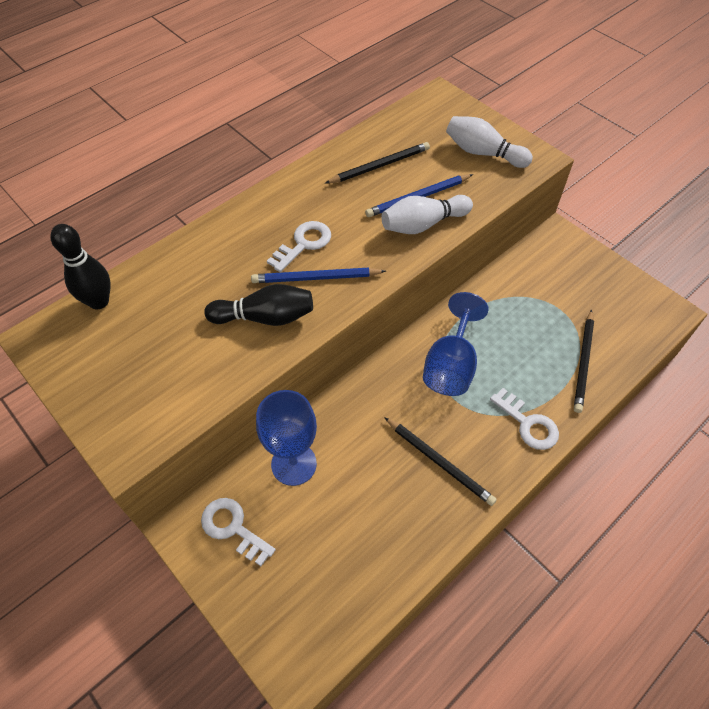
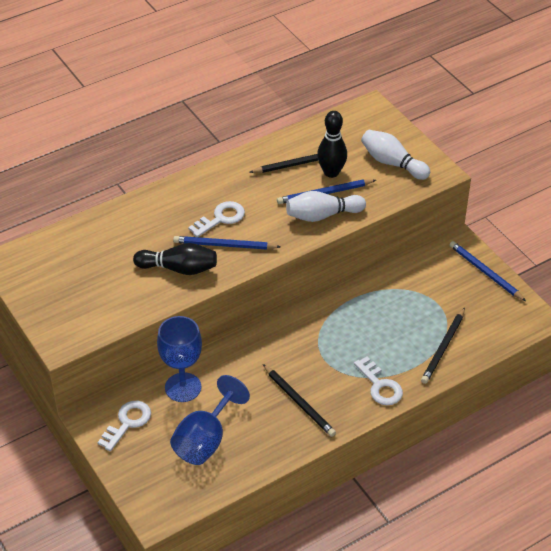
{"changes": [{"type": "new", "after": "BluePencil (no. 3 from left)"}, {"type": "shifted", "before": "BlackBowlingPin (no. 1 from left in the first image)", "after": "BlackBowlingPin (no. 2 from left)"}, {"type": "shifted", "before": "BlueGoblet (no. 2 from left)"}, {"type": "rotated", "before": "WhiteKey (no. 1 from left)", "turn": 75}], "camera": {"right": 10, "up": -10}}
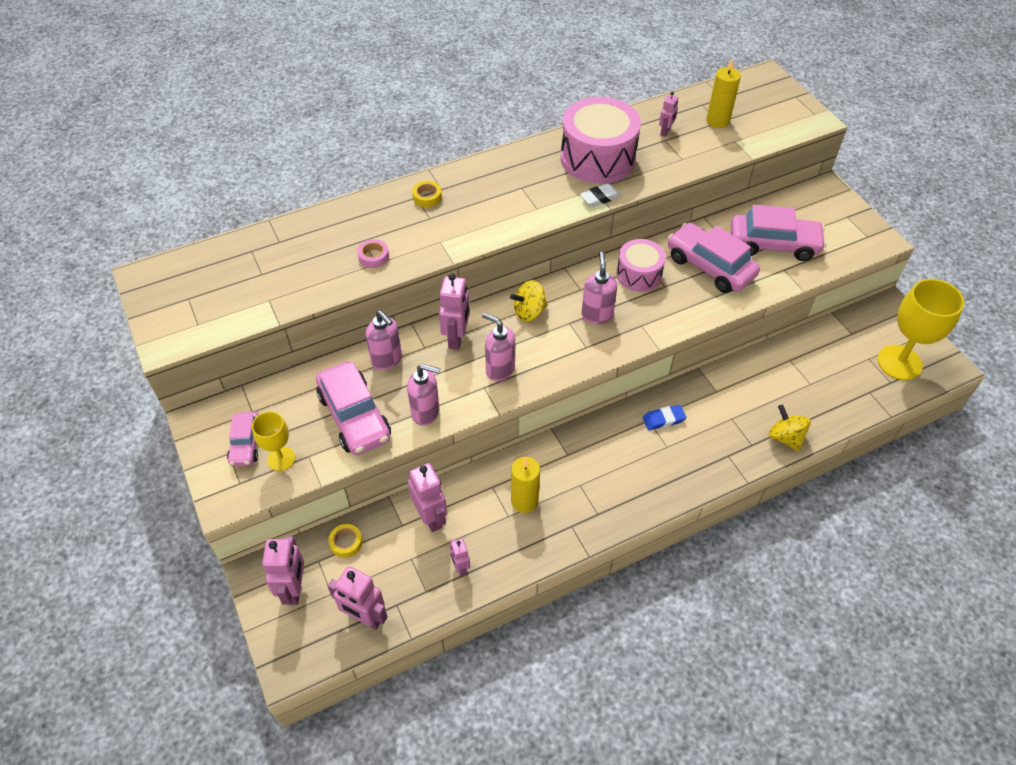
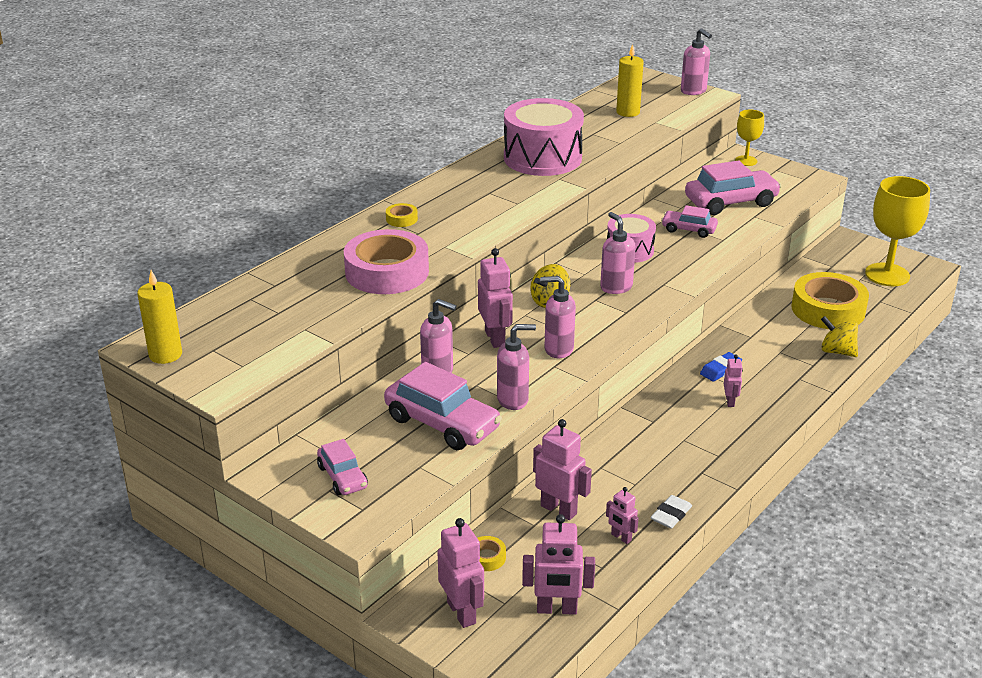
{"changes": [{"type": "new", "after": "PinkSoapDispenser (no. 5 from left)"}, {"type": "new", "after": "YellowTape (no. 3 from left)"}, {"type": "shifted", "before": "YellowGoblet (no. 1 from left)"}, {"type": "shifted", "before": "YellowCandle (no. 1 from left)"}, {"type": "shifted", "before": "WhiteEraser"}, {"type": "shifted", "before": "PinkRobot (no. 6 from left)"}, {"type": "scaled", "before": "PinkTape", "scale": 2.46}, {"type": "scaled", "before": "PinkCar (no. 3 from left)", "scale": 0.57}], "camera": {"right": -25, "up": -20}}
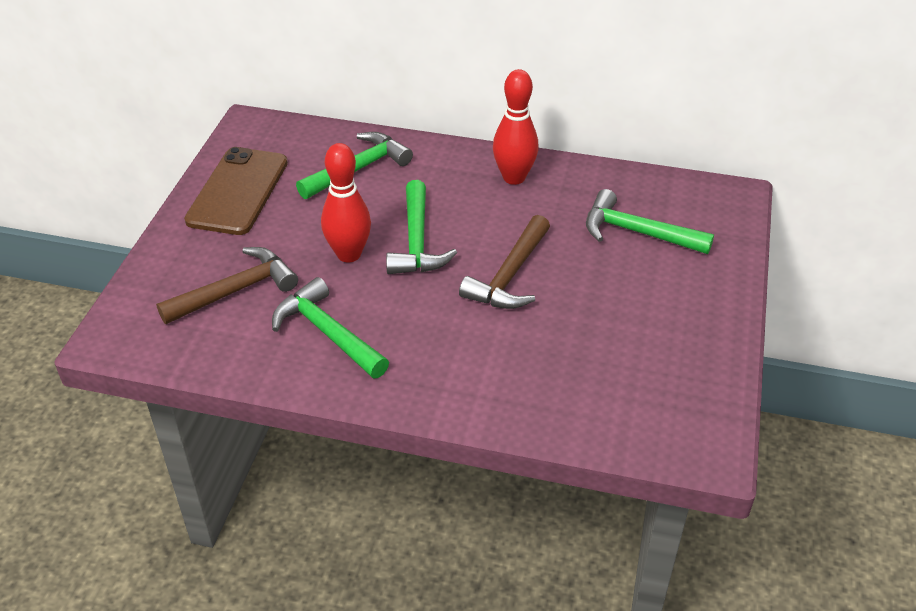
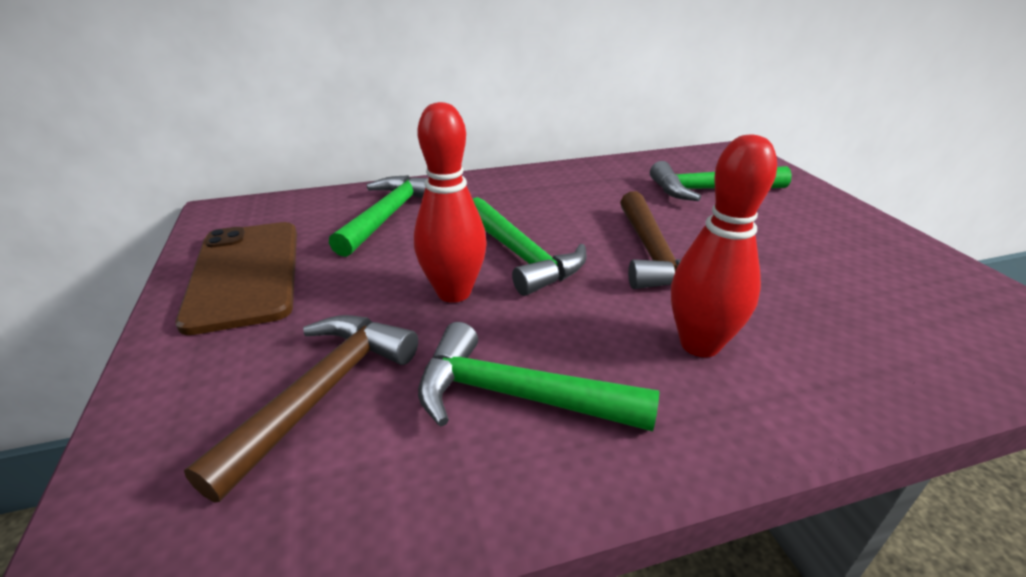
{"changes": [{"type": "shifted", "before": "RedBowlingPin (no. 2 from left)"}], "camera": {"right": -30, "up": -10}}
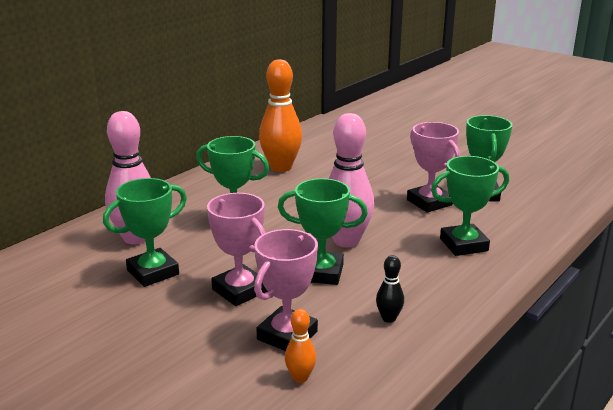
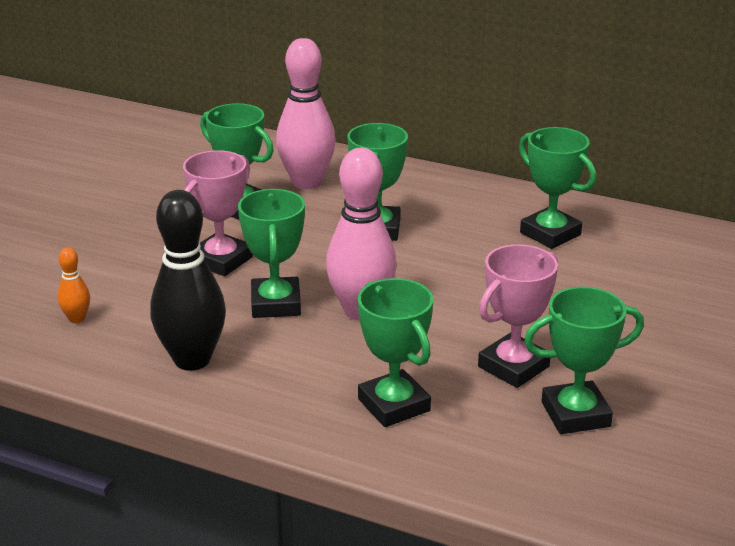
{"changes": [{"type": "gone", "before": "PinkTrophy (no. 2 from left)"}, {"type": "swapped", "before": "OrangeBowlingPin (no. 1 from left)", "after": "GreenTrophy (no. 5 from left)"}, {"type": "scaled", "before": "BlackBowlingPin", "scale": 2.21}], "camera": {"right": 75, "up": 5}}
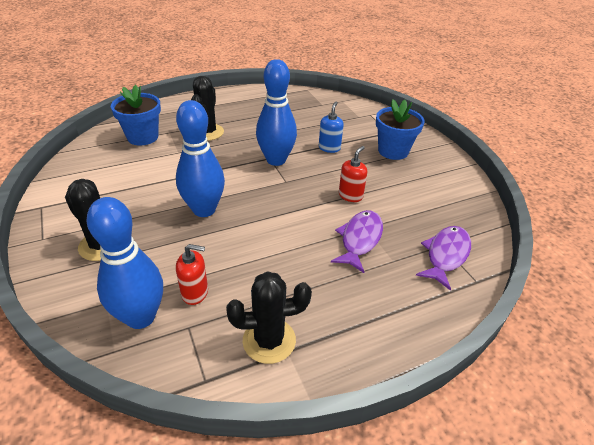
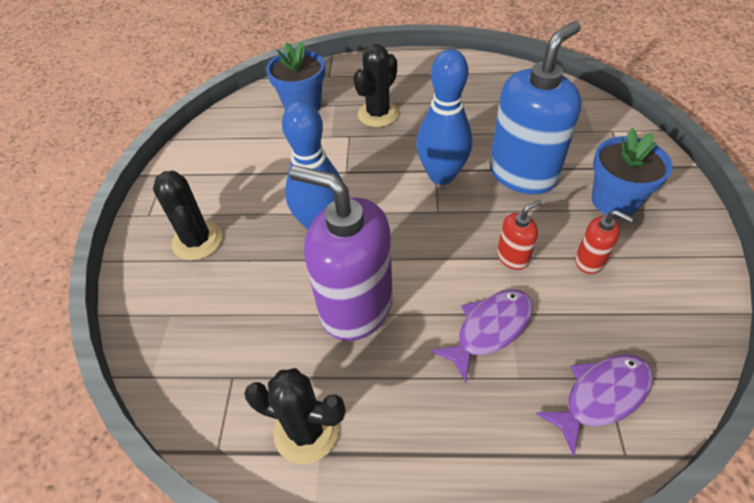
{"changes": [{"type": "gone", "before": "BlueBowlingPin (no. 1 from left)"}, {"type": "new", "after": "PurpleSoapDispenser"}, {"type": "shifted", "before": "RedSoapDispenser (no. 1 from left in the first image)", "after": "RedSoapDispenser (no. 2 from left)"}, {"type": "scaled", "before": "BlueSoapDispenser", "scale": 2.25}], "camera": {"right": 30, "up": 10}}
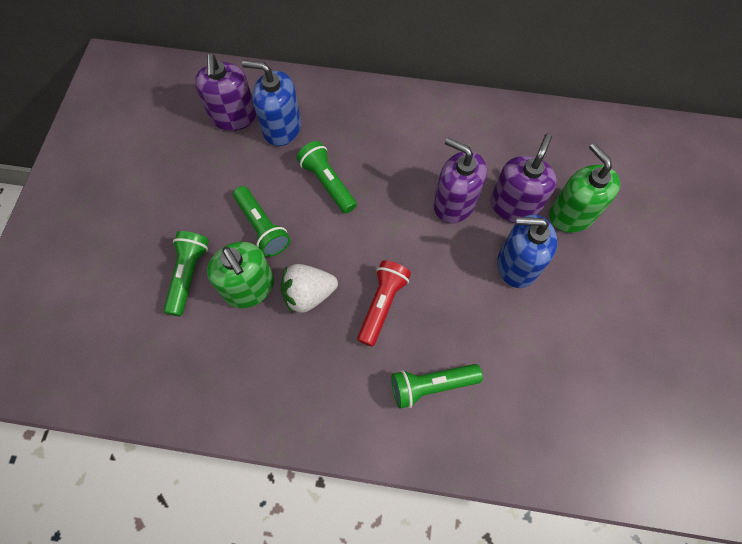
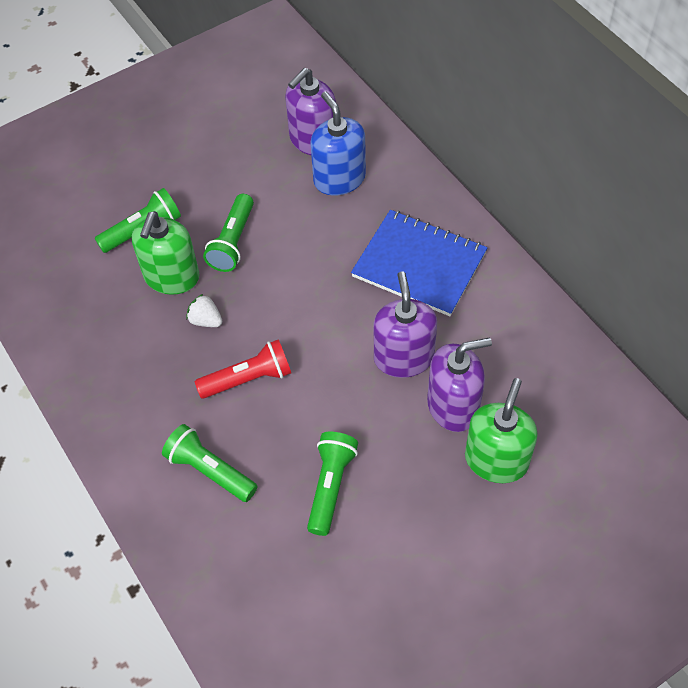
{"changes": [{"type": "gone", "before": "BlueSoapDispenser (no. 2 from left)"}, {"type": "new", "after": "BlueNotebook"}, {"type": "shifted", "before": "GreenFlashlight (no. 3 from left in the first image)", "after": "GreenFlashlight (no. 4 from left)"}, {"type": "scaled", "before": "WhiteStrawberry", "scale": 0.6}], "camera": {"right": 50, "up": -10}}
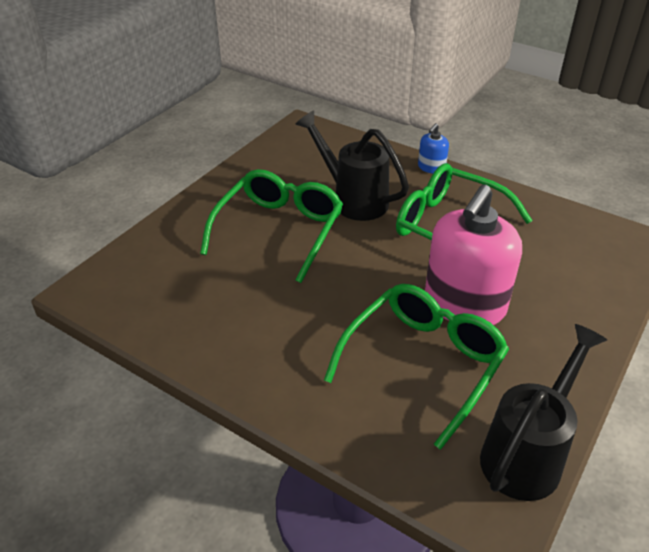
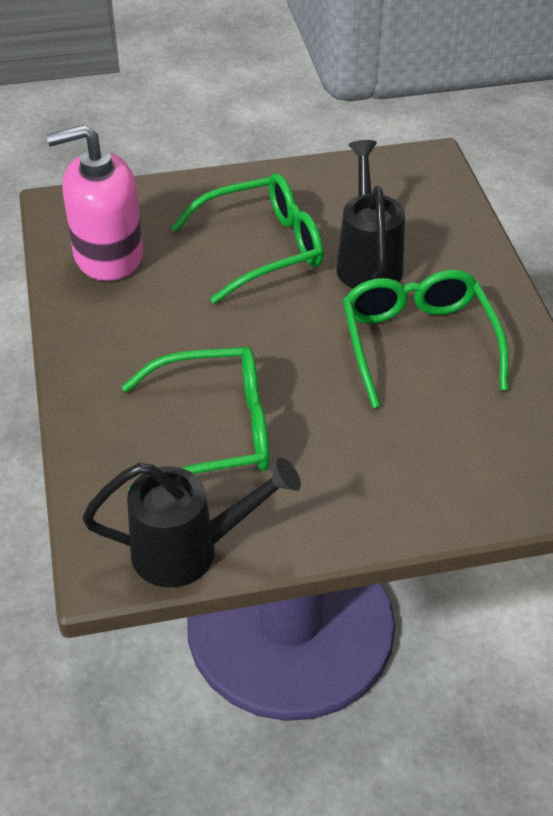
{"changes": [{"type": "gone", "before": "BlueSoapDispenser"}, {"type": "shifted", "before": "PinkSoapDispenser"}], "camera": {"right": 45, "up": 5}}
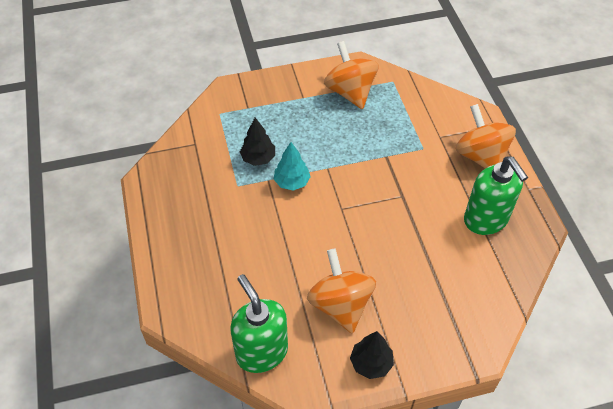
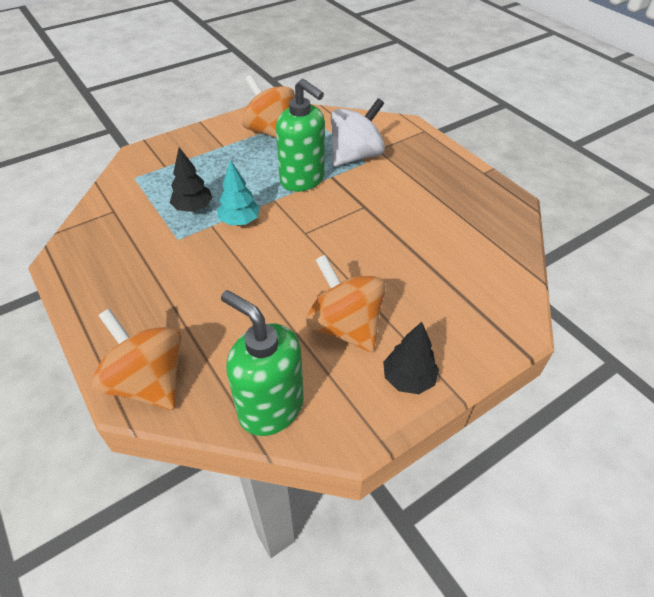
{"changes": [{"type": "new", "after": "WhiteSpinningTop"}, {"type": "shifted", "before": "OrangeSpinningTop (no. 3 from left in the first image)", "after": "OrangeSpinningTop (no. 1 from left)"}, {"type": "shifted", "before": "GreenSoapDispenser (no. 2 from left)"}], "camera": {"right": -20, "up": -5}}
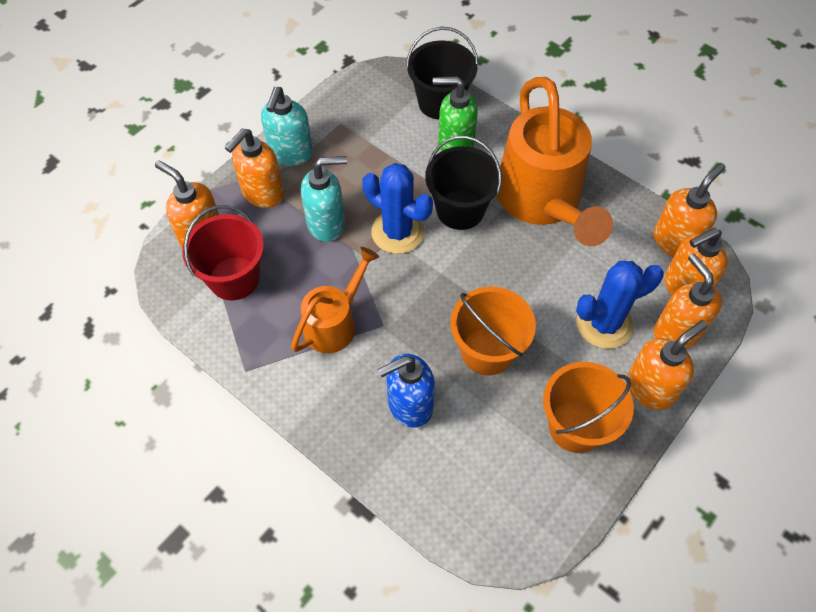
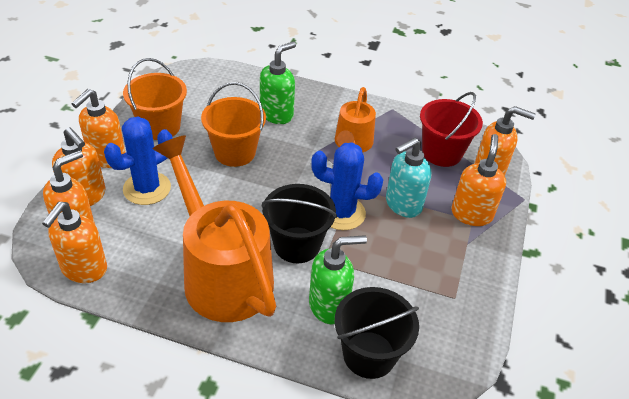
{"changes": [{"type": "gone", "before": "TurquoiseSoapDispenser (no. 1 from left)"}, {"type": "repainted", "before": "BlueSoapDispenser", "after": "GreenSoapDispenser (no. 1 from left)"}], "camera": {"right": 155, "up": -15}}
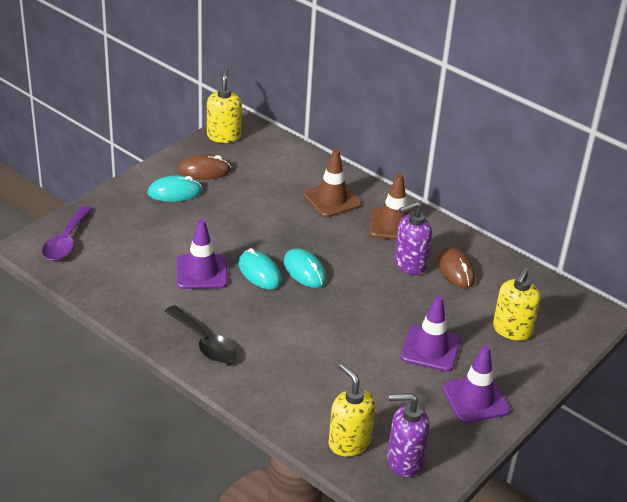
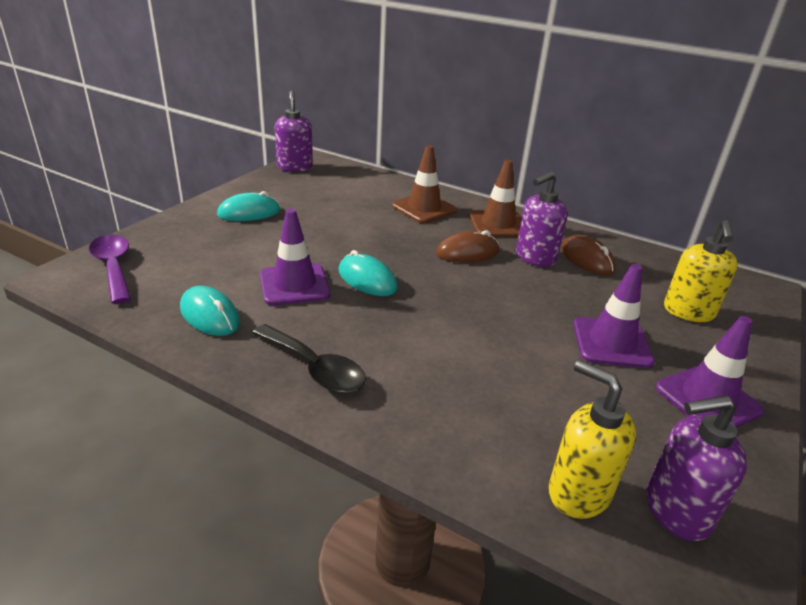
{"changes": [{"type": "shifted", "before": "BrownMouse (no. 1 from left)"}, {"type": "shifted", "before": "TurquoiseMouse (no. 3 from left in the first image)", "after": "TurquoiseMouse (no. 1 from left)"}, {"type": "repainted", "before": "YellowSoapDispenser (no. 1 from left)", "after": "PurpleSoapDispenser (no. 1 from left)"}, {"type": "rotated", "before": "PurpleSpoon", "turn": 150}], "camera": {"right": -10, "up": -5}}
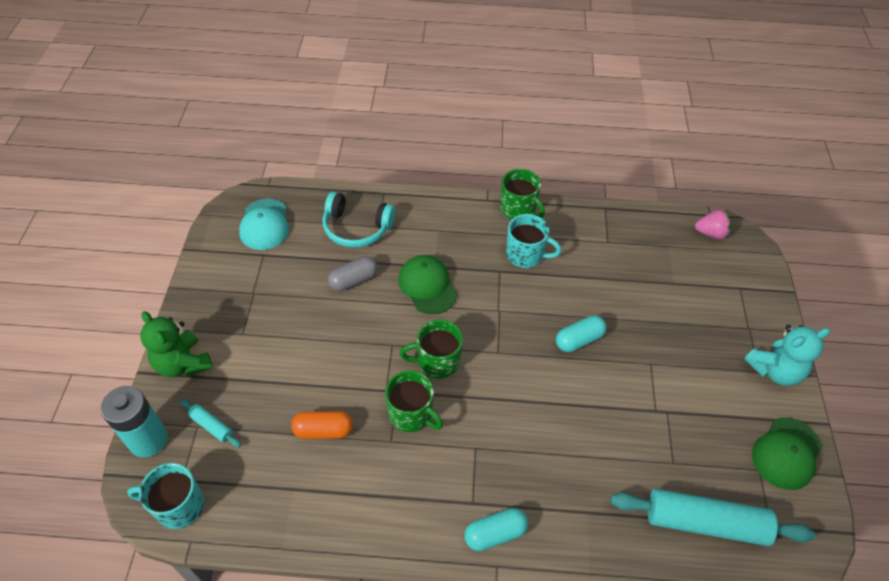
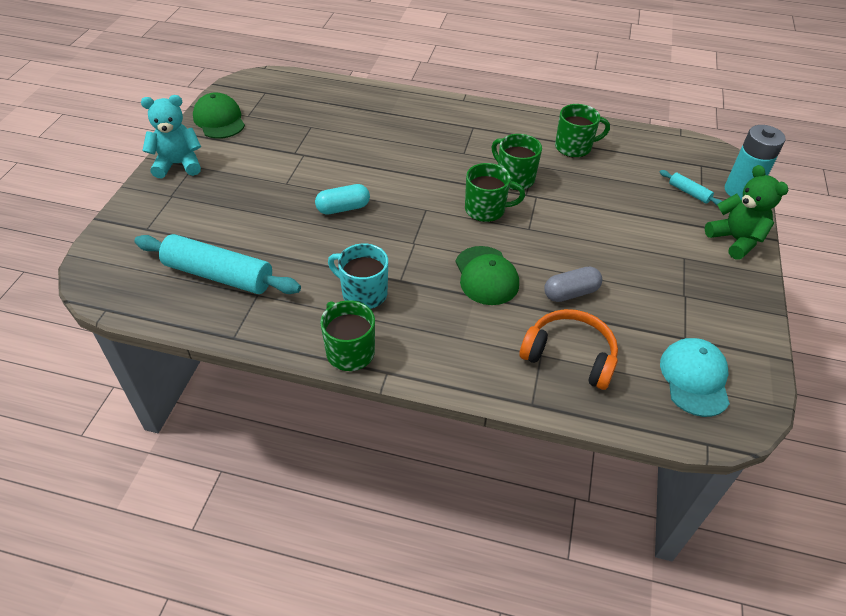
{"changes": [{"type": "gone", "before": "TurquoiseMug (no. 1 from left)"}, {"type": "gone", "before": "OrangeCapsule"}, {"type": "gone", "before": "TurquoiseCapsule (no. 1 from left)"}, {"type": "gone", "before": "PinkStrawberry"}, {"type": "new", "after": "GreenMug (no. 4 from left)"}, {"type": "shifted", "before": "TurquoiseRollingPin (no. 2 from left in the first image)", "after": "TurquoiseRollingPin (no. 1 from left)"}, {"type": "repainted", "before": "TurquoiseHeadphones", "after": "OrangeHeadphones"}, {"type": "rotated", "before": "GreenCap (no. 2 from left in the first image)", "turn": -75}], "camera": {"right": -170, "up": -5}}
